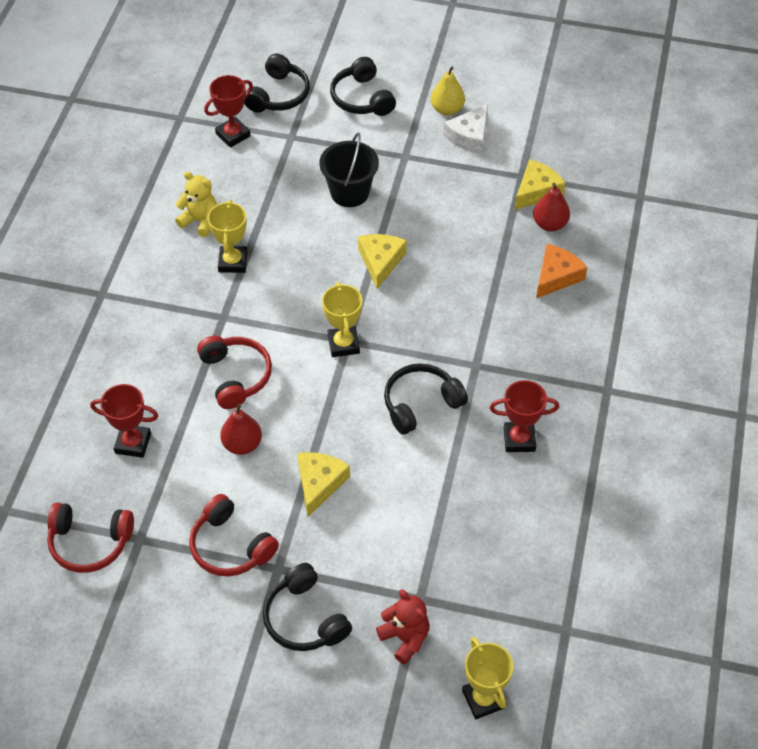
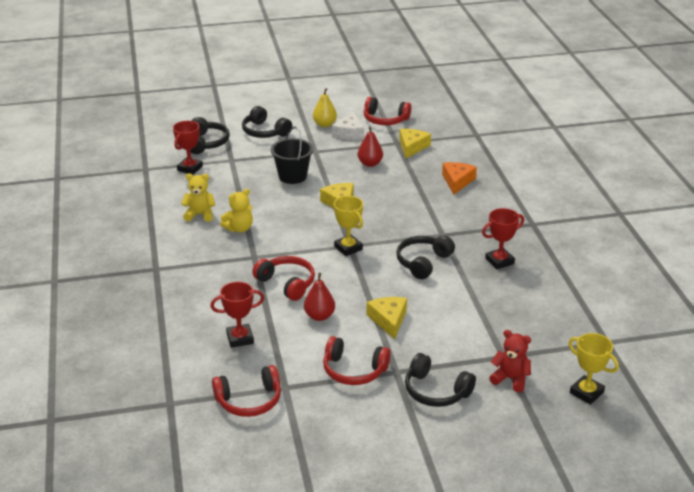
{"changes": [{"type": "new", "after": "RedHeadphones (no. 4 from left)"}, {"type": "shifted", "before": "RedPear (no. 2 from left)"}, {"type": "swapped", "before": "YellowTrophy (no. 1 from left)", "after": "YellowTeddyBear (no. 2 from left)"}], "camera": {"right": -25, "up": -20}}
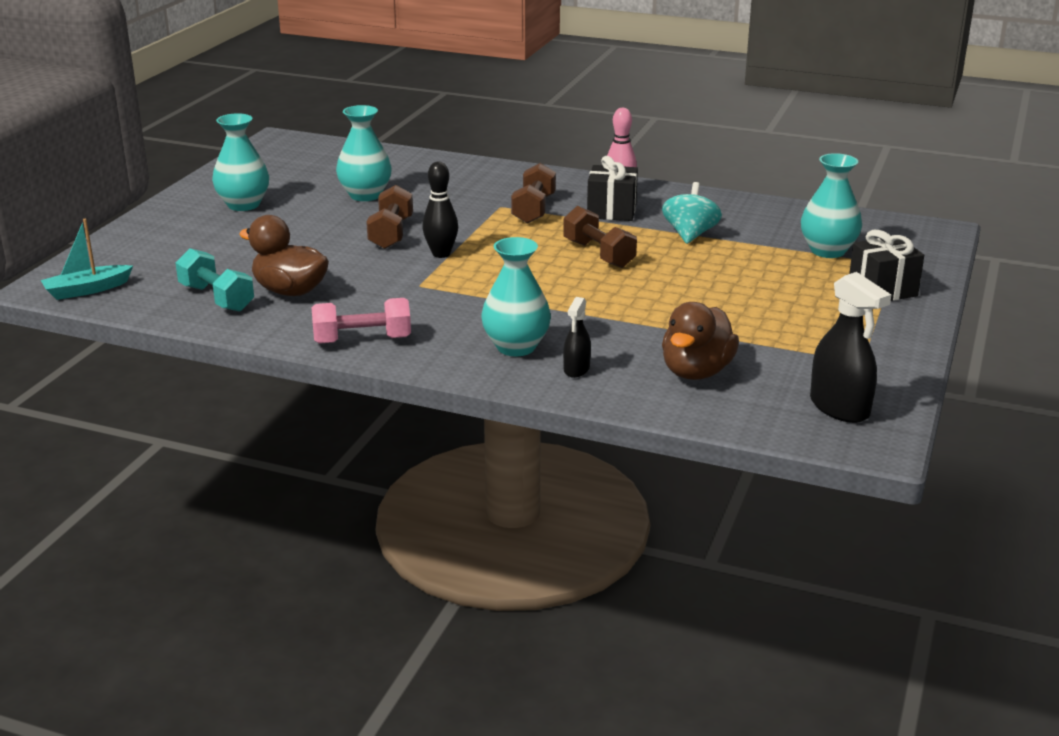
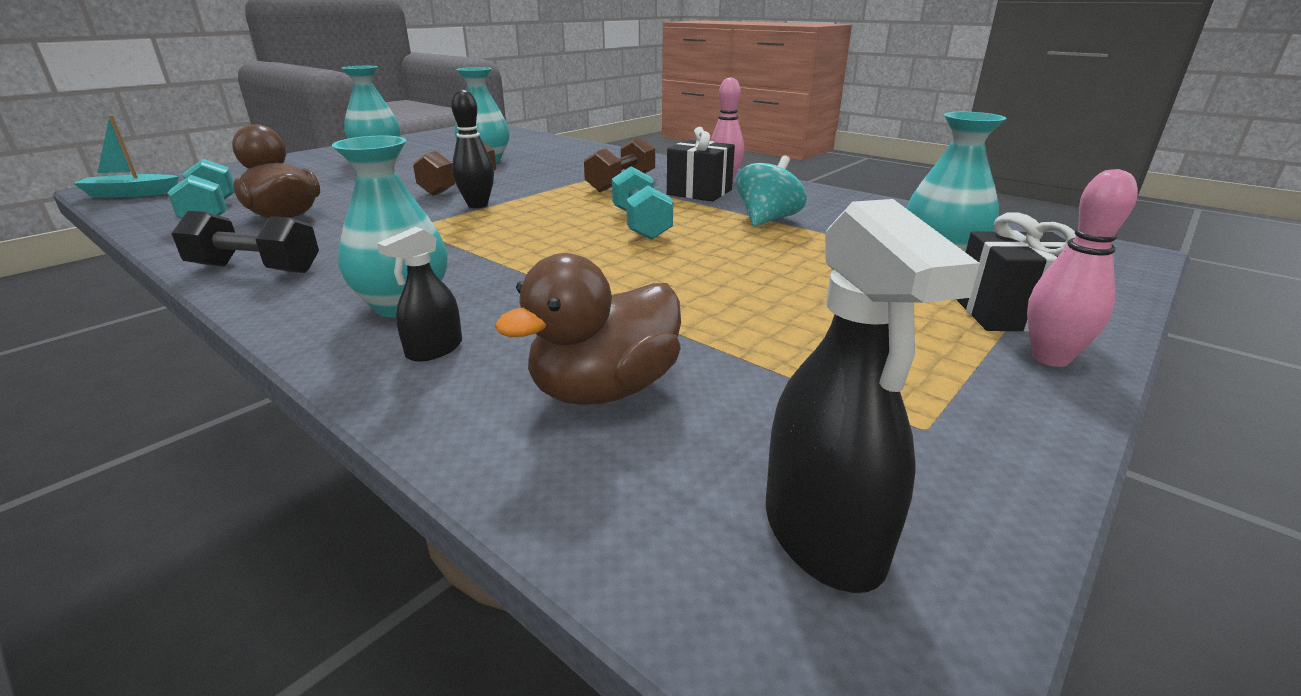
{"changes": [{"type": "new", "after": "PinkBowlingPin (no. 2 from left)"}, {"type": "repainted", "before": "PinkDumbbell", "after": "BlackDumbbell"}, {"type": "repainted", "before": "BrownDumbbell (no. 3 from left)", "after": "TurquoiseDumbbell (no. 2 from left)"}], "camera": {"right": 20, "up": 0}}
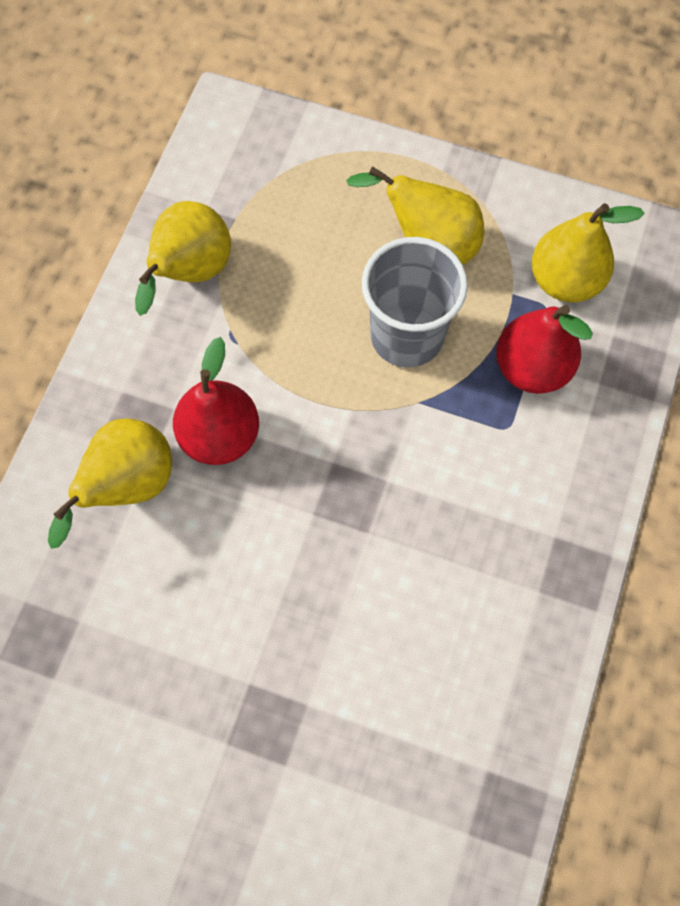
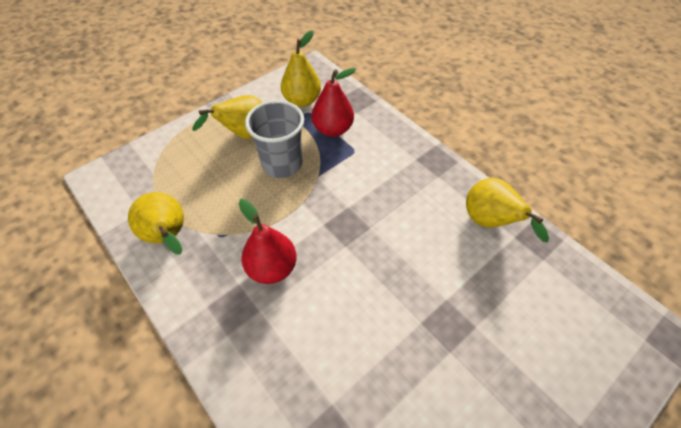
{"changes": [{"type": "shifted", "before": "YellowPear (no. 1 from left in the first image)", "after": "YellowPear (no. 4 from left)"}], "camera": {"right": -60, "up": -15}}
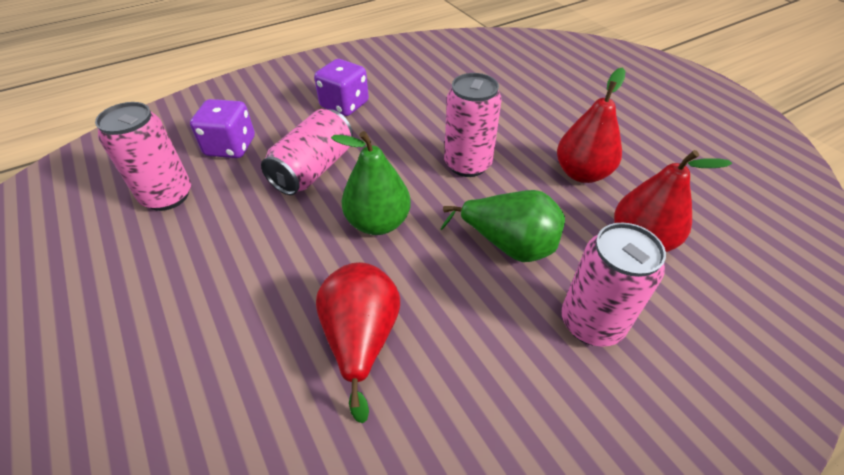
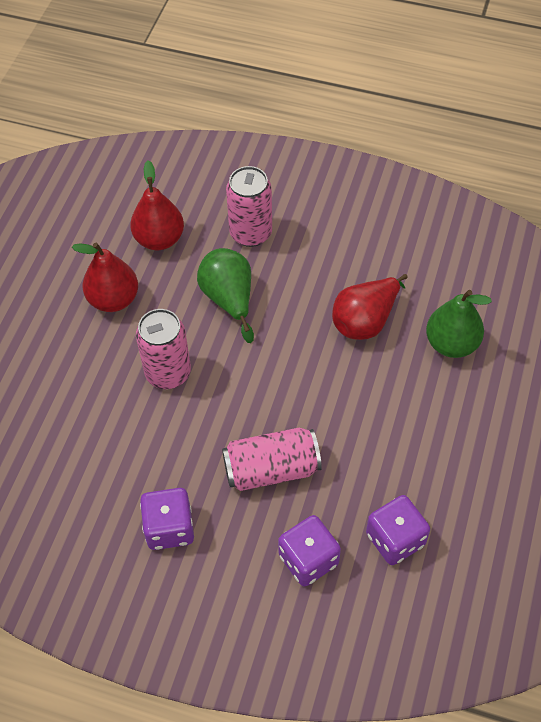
{"changes": [{"type": "shifted", "before": "GreenPear (no. 1 from left in the first image)", "after": "GreenPear (no. 2 from left)"}, {"type": "swapped", "before": "PinkCan (no. 1 from left)", "after": "PurpleDice (no. 3 from left)"}], "camera": {"right": -130, "up": 10}}
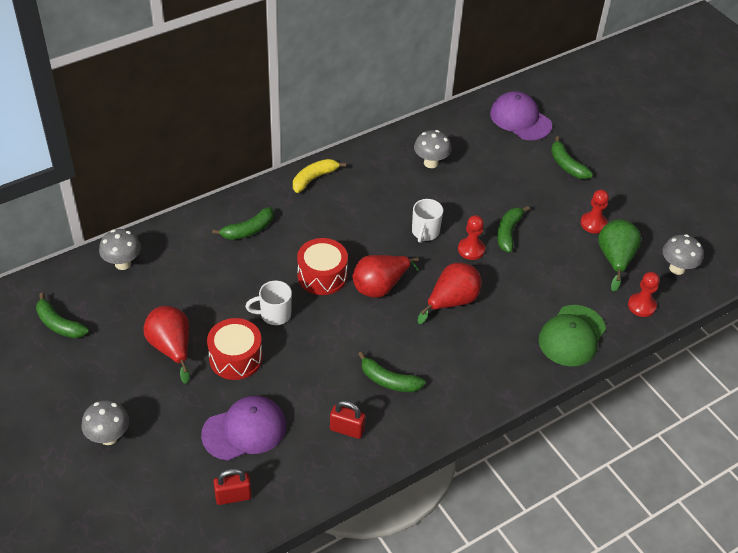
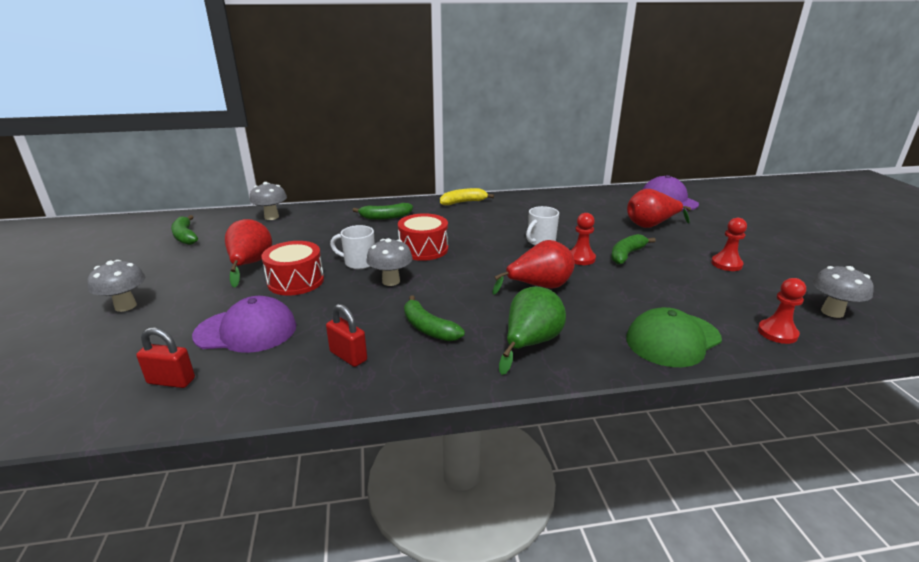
{"changes": [{"type": "gone", "before": "GreenBanana (no. 5 from left)"}, {"type": "shifted", "before": "RedPear (no. 2 from left in the first image)", "after": "RedPear (no. 3 from left)"}, {"type": "shifted", "before": "GreyMushroom (no. 3 from left)"}, {"type": "shifted", "before": "GreenPear"}], "camera": {"right": 25, "up": -20}}
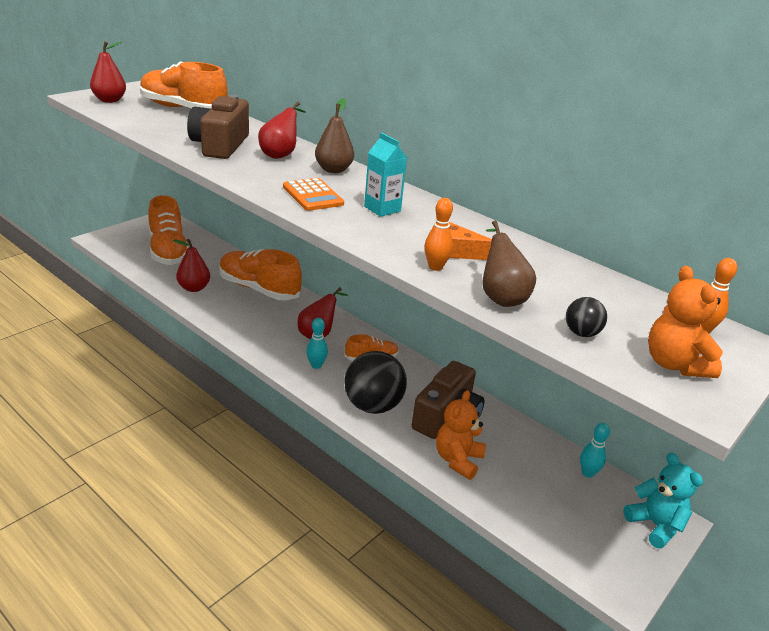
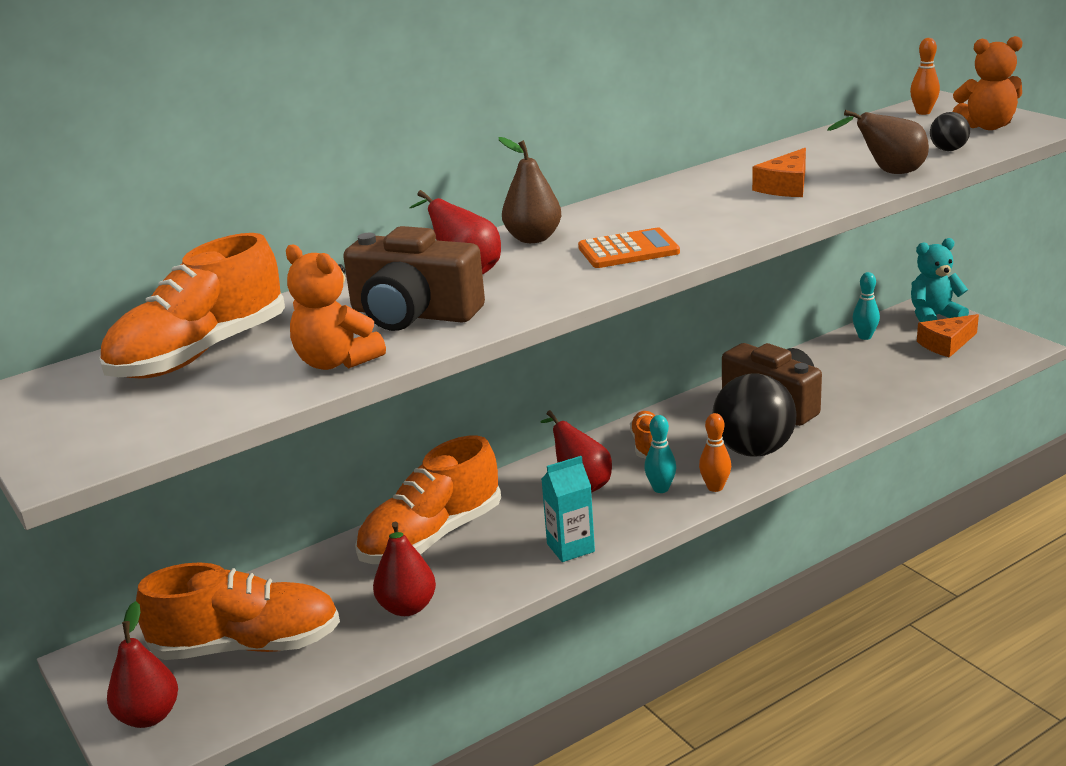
{"changes": [{"type": "new", "after": "OrangeCheese (no. 2 from left)"}, {"type": "shifted", "before": "RedPear (no. 1 from left)"}, {"type": "shifted", "before": "TurquoiseCarton"}, {"type": "shifted", "before": "OrangeBowlingPin (no. 1 from left)"}, {"type": "shifted", "before": "OrangeTeddyBear (no. 1 from left)"}], "camera": {"right": -70, "up": -5}}
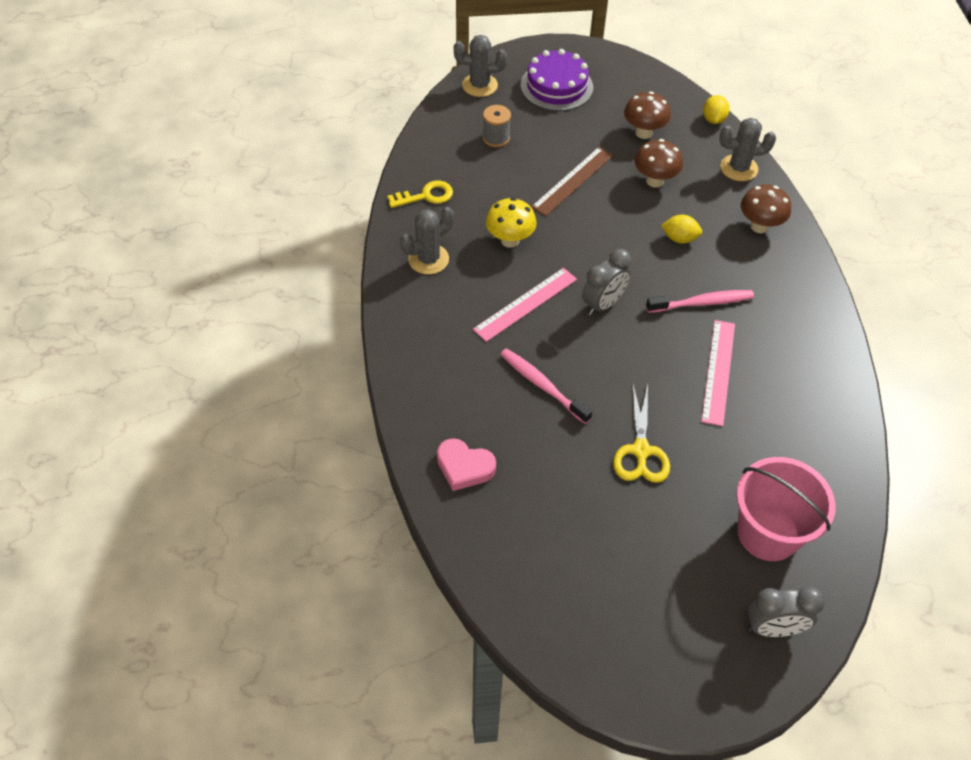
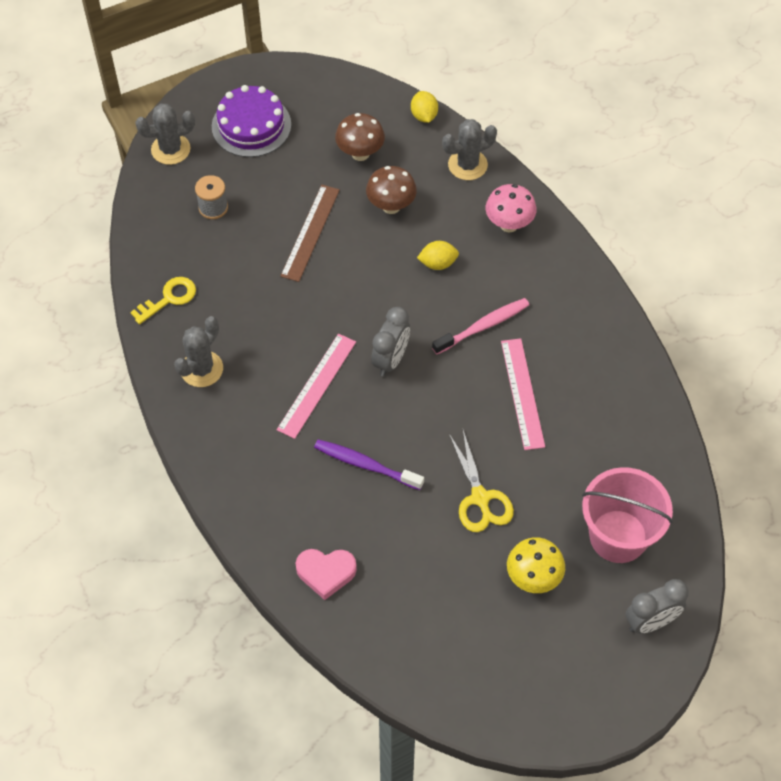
{"changes": [{"type": "shifted", "before": "YellowMushroom"}, {"type": "repainted", "before": "PinkToothbrush (no. 1 from left)", "after": "PurpleToothbrush"}, {"type": "repainted", "before": "BrownMushroom (no. 3 from left)", "after": "PinkMushroom"}], "camera": {"right": -20, "up": 5}}
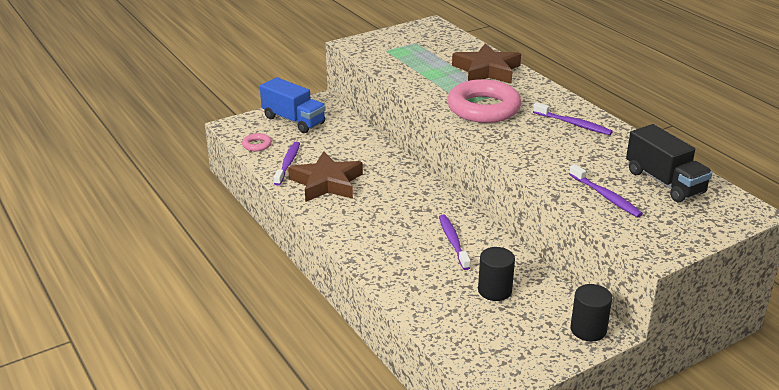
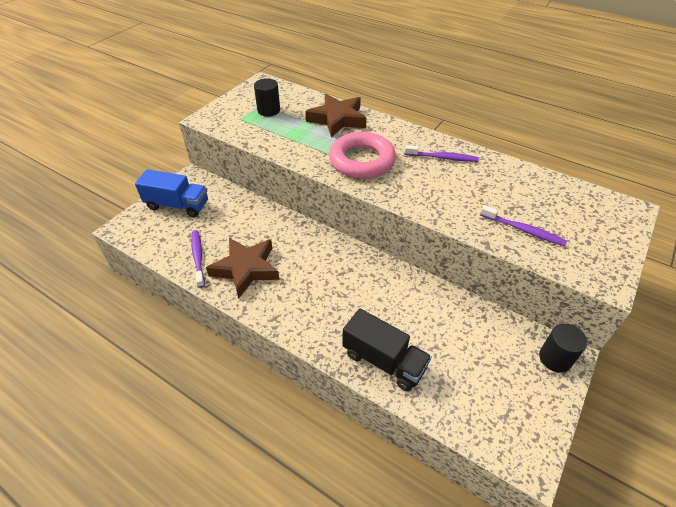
{"changes": [{"type": "gone", "before": "PinkRing (no. 1 from left)"}, {"type": "gone", "before": "PurpleToothbrush (no. 2 from left)"}, {"type": "shifted", "before": "BlackCylinder (no. 1 from left)"}, {"type": "shifted", "before": "BlackTruck"}], "camera": {"right": -25, "up": 15}}
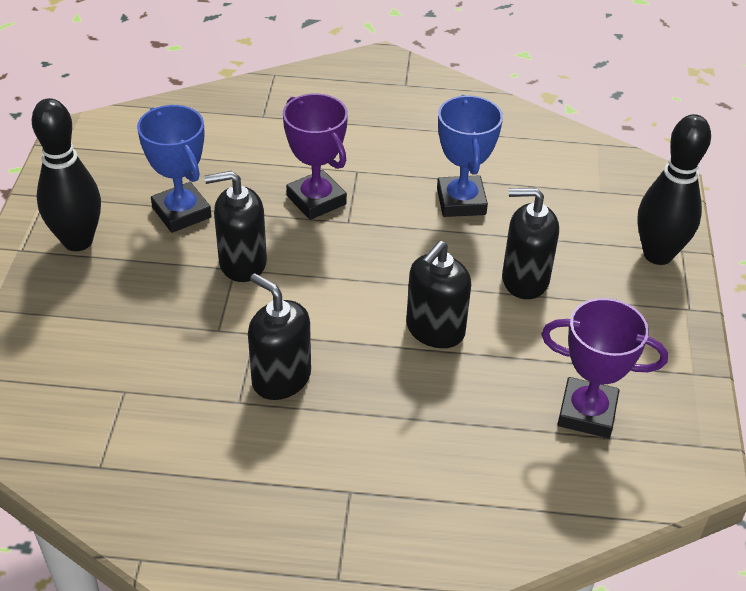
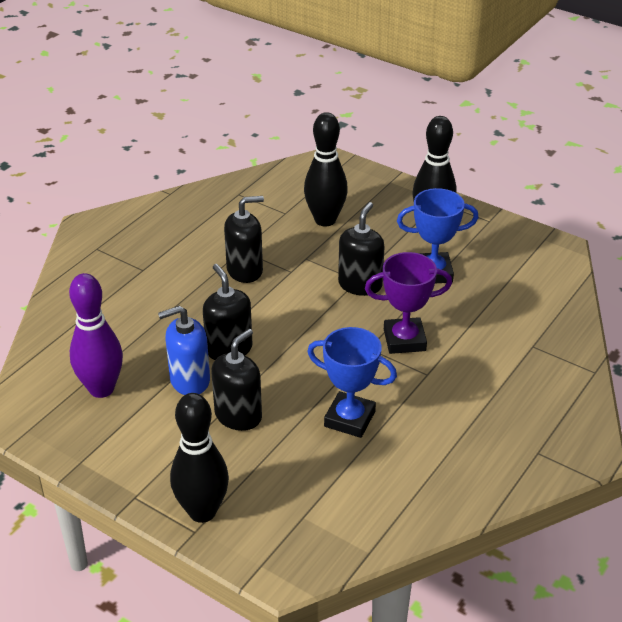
{"changes": [{"type": "new", "after": "BlueSoapDispenser"}, {"type": "new", "after": "BlackBowlingPin (no. 2 from left)"}, {"type": "swapped", "before": "PurpleTrophy (no. 2 from left)", "after": "PurpleBowlingPin"}], "camera": {"right": 120, "up": -5}}
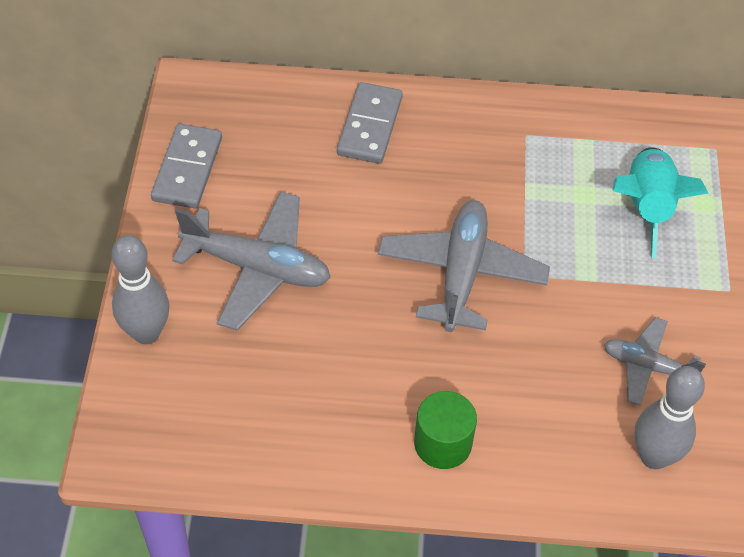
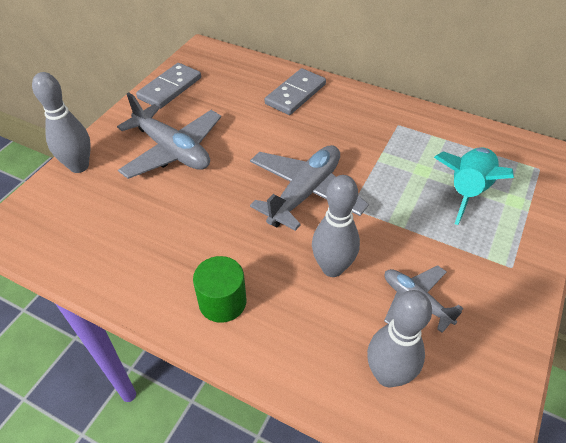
{"changes": [{"type": "new", "after": "GreyBowlingPin (no. 2 from left)"}], "camera": {"right": 25, "up": -5}}
